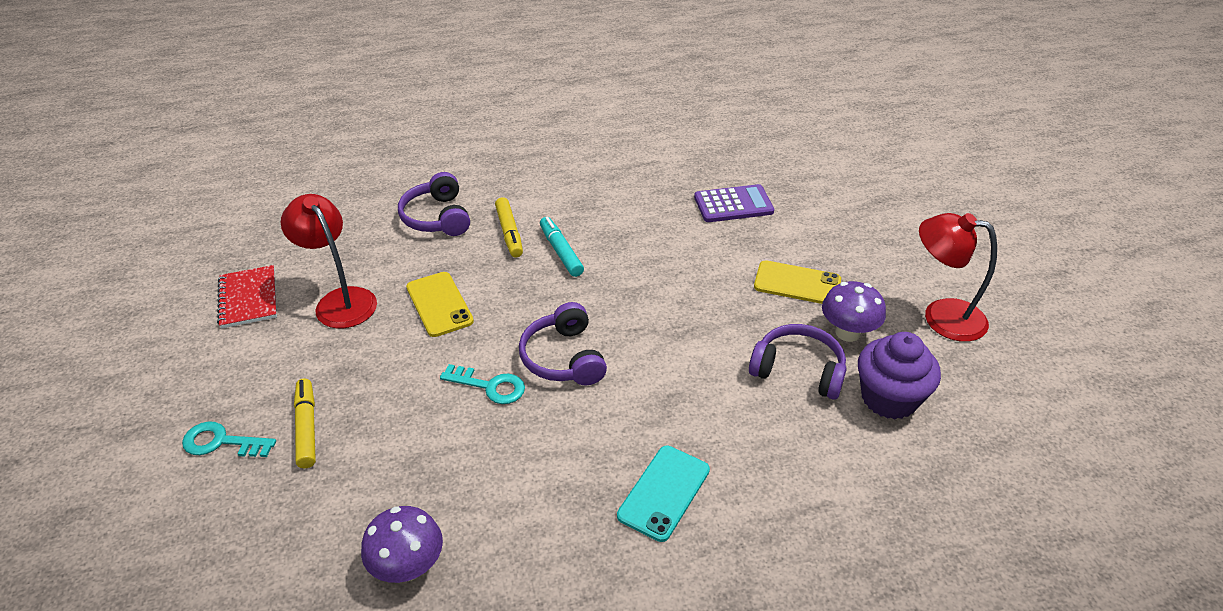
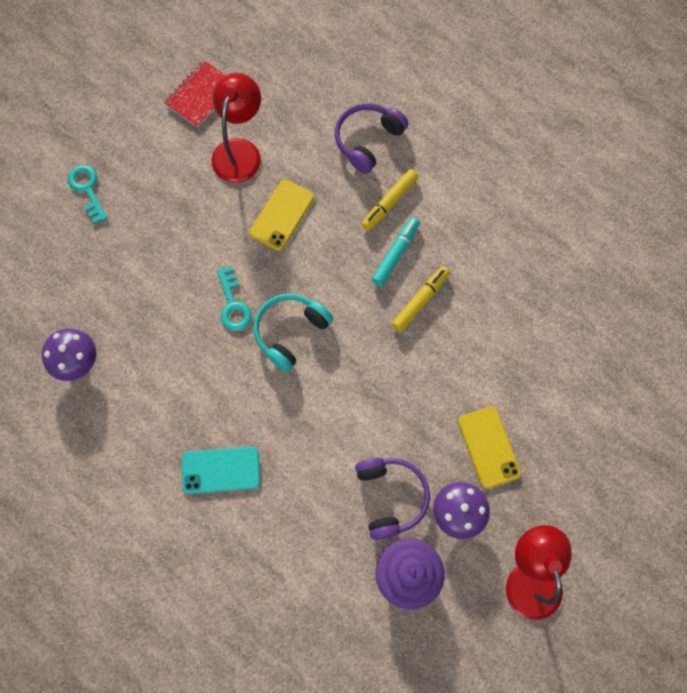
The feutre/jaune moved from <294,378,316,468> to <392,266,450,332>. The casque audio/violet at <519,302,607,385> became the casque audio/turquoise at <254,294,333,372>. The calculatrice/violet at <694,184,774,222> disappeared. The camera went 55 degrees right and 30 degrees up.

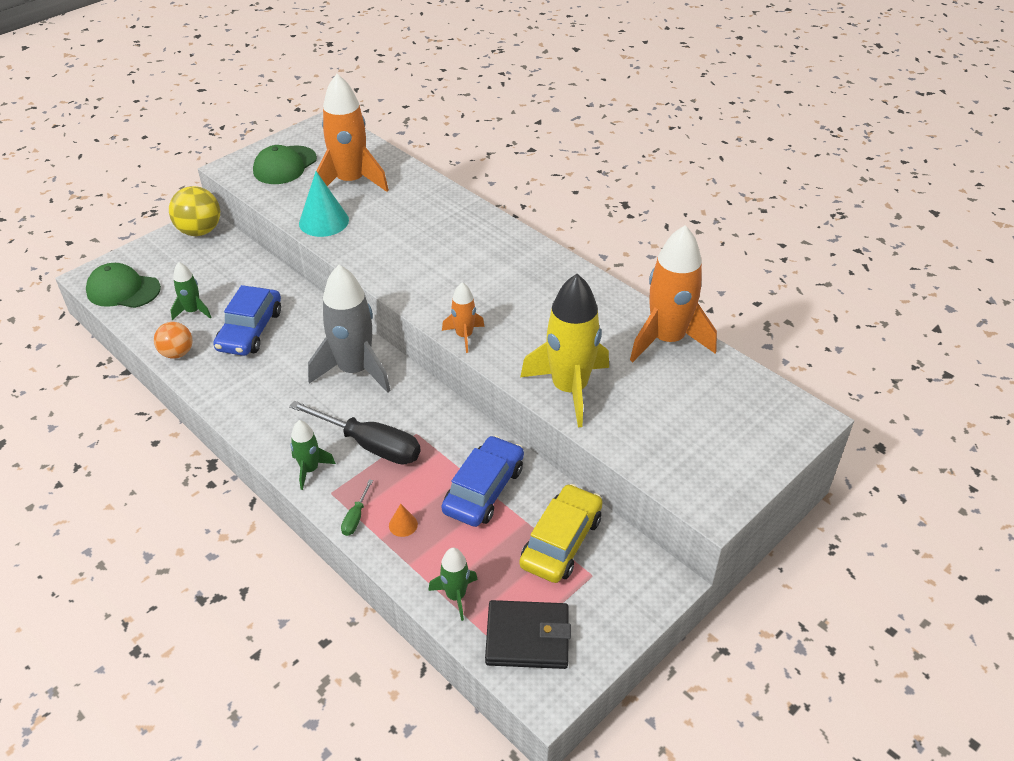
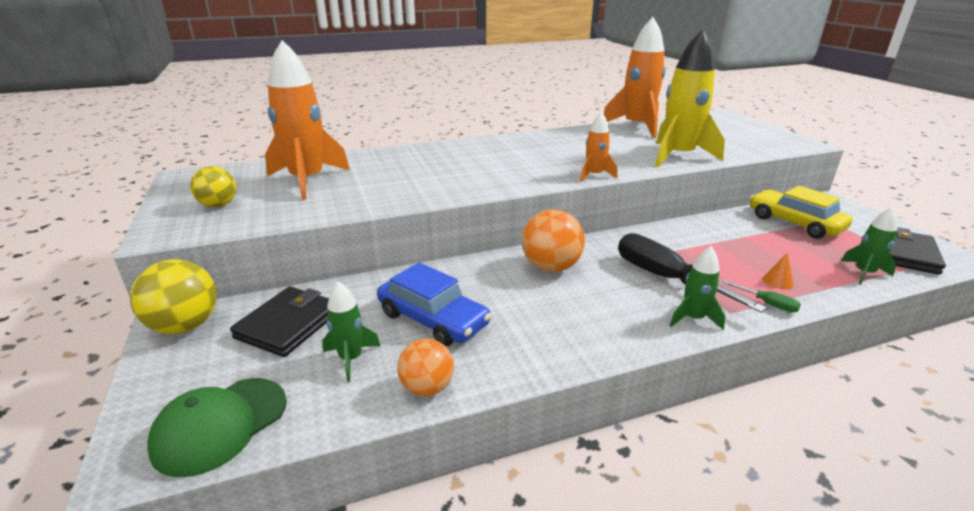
The casquette/vert at <253,145,317,184> was replaced by the balle/jaune at <190,166,236,207>. The tournevis/noir at <289,401,421,465> turned 90 degrees counterclockwise. The cône/turquoise at <299,171,349,237> disappeared. The fusée/gris at <308,265,391,393> was replaced by the balle/orange at <522,209,585,272>. The voiture/bleu at <442,436,524,527> disappeared. The portefeuille/noir at <230,287,329,357> appeared. The camera went 65 degrees left and 15 degrees down.

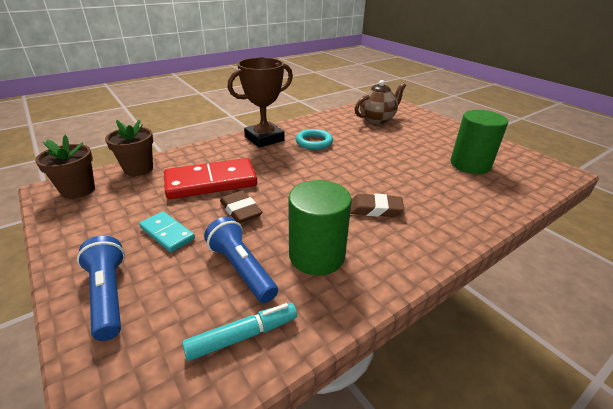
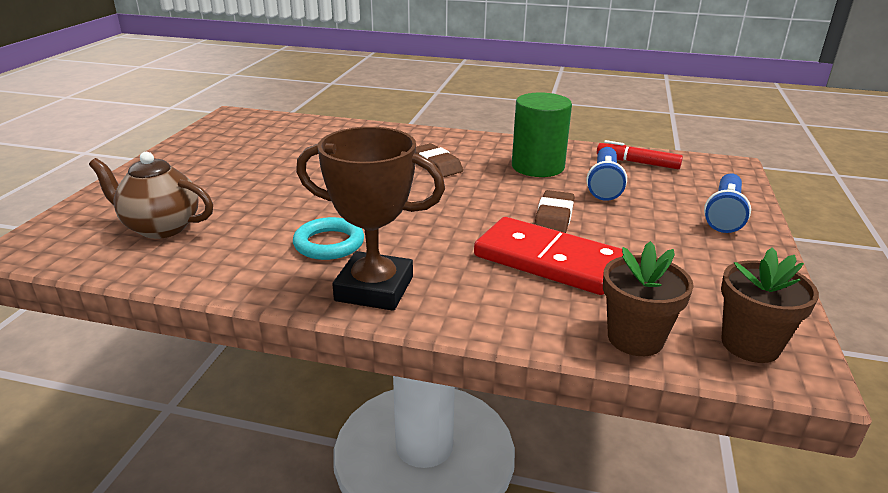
The domino/turquoise at <139,211,195,252> disappeared. The feutre/turquoise at <182,303,297,361> became the feutre/rouge at <597,140,683,169>. The cylindre/vert at <451,110,508,174> disappeared. The camera went 130 degrees left and 5 degrees down.

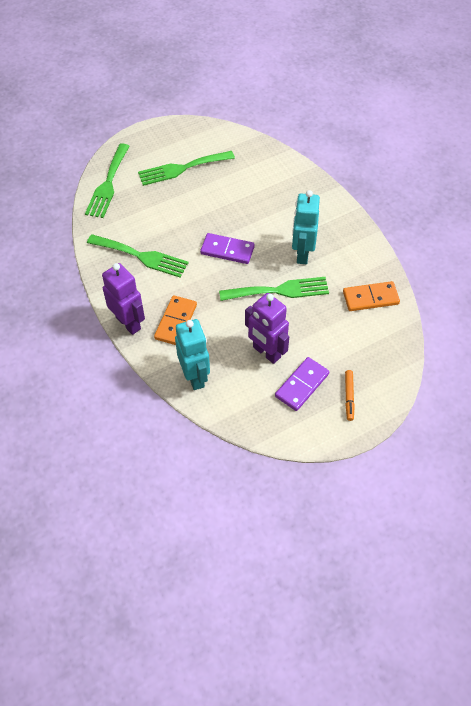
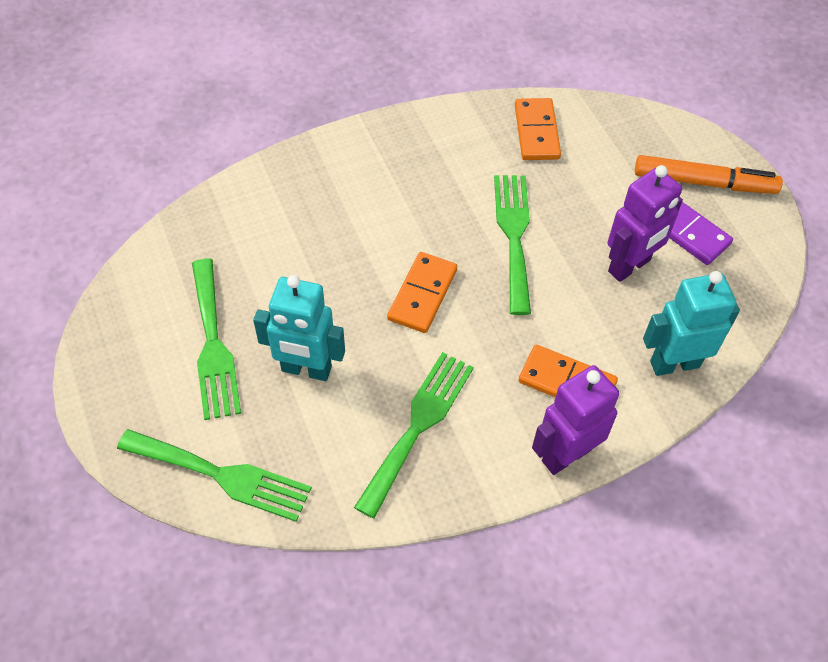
The domino/violet at <200,233,255,264> became the domino/orange at <387,252,457,333>. The robot/turquoise moved from <292,190,320,264> to <253,275,345,381>. The feutre/orange at <345,370,355,421> changed to 1.86 times the size. The camera went 85 degrees left and 0 degrees up.

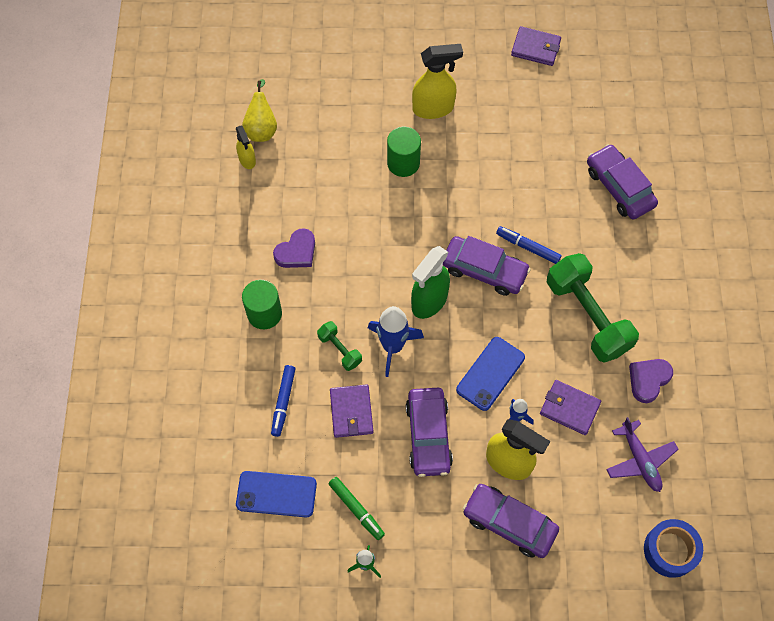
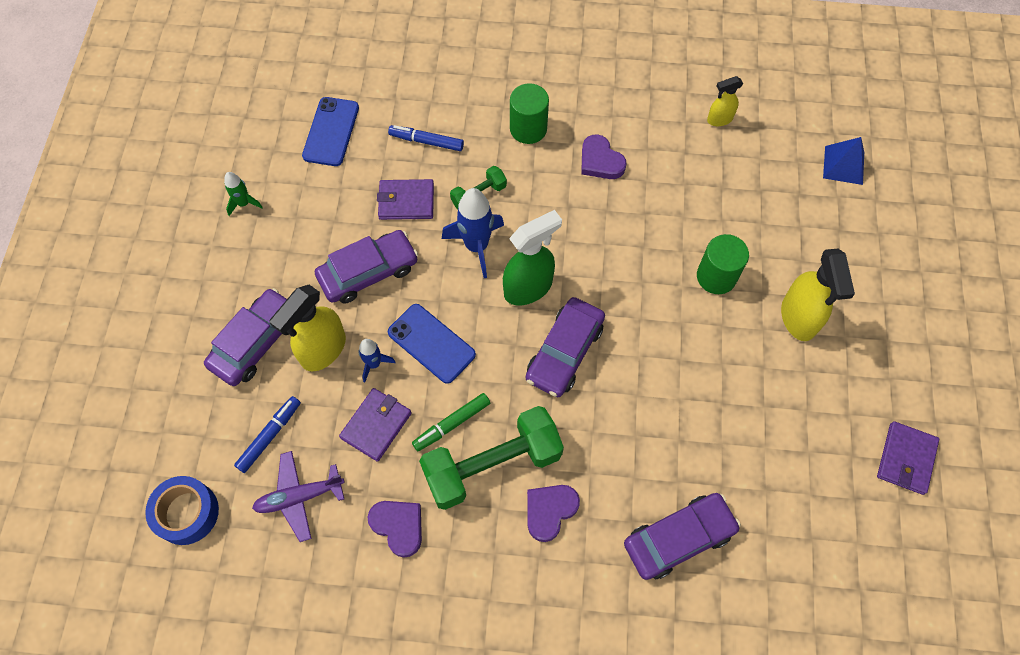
The poire/jaune at <242,79,277,142> disappeared. The feutre/vert moved from <329,477,385,540> to <412,393,490,451>. The voiture/violet at <406,388,453,477> turned 150 degrees clockwise. The vaporisateur/vert at <411,246,450,319> turned 105 degrees clockwise. The feutre/bleu moved from <496,226,562,264> to <234,396,301,473>. The cœur/violet at <527,485,580,542> appeared. The pyramide/bleu at <823,137,864,185> appeared. The camera went 95 degrees right and 0 degrees up.

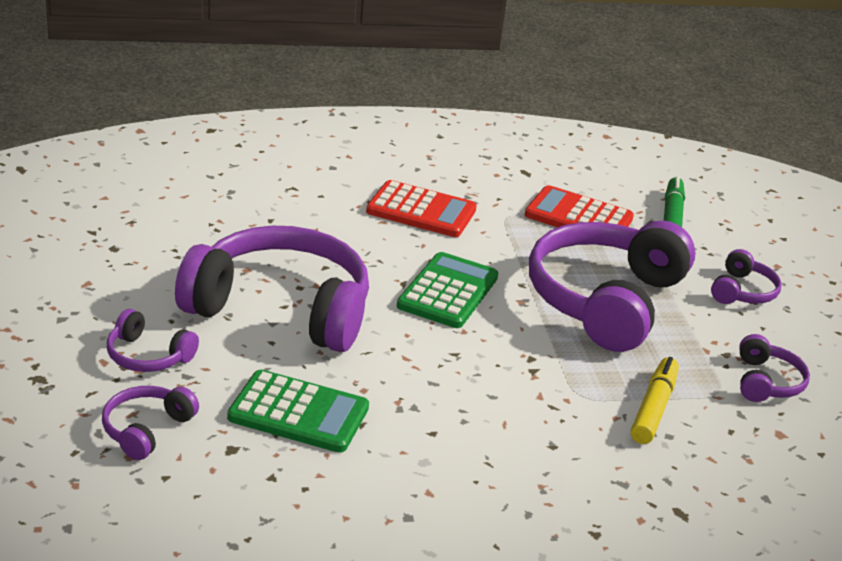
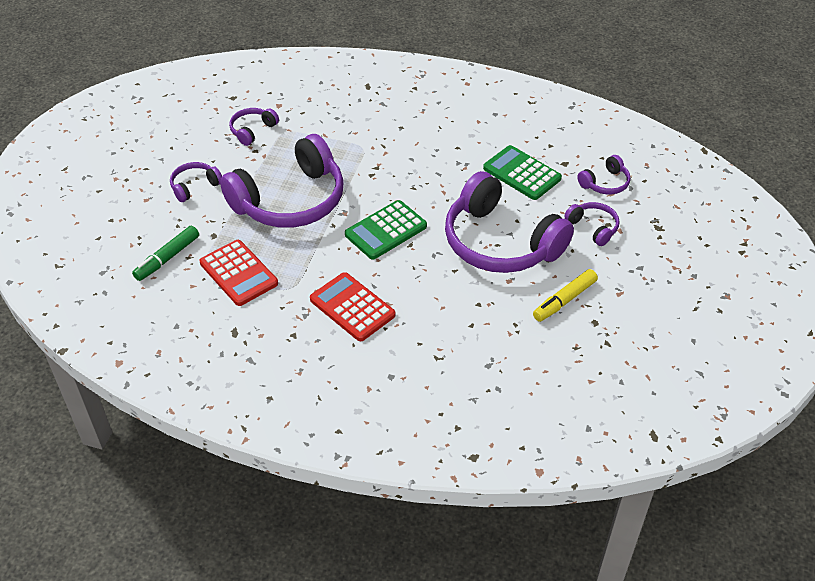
The feutre/jaune moved from <631,357,679,444> to <533,269,598,322>. The camera went 150 degrees left and 15 degrees up.

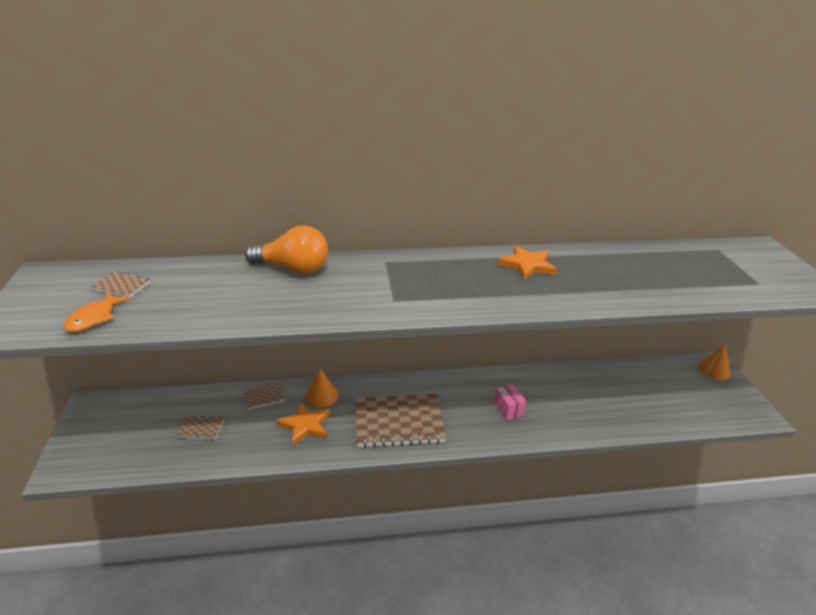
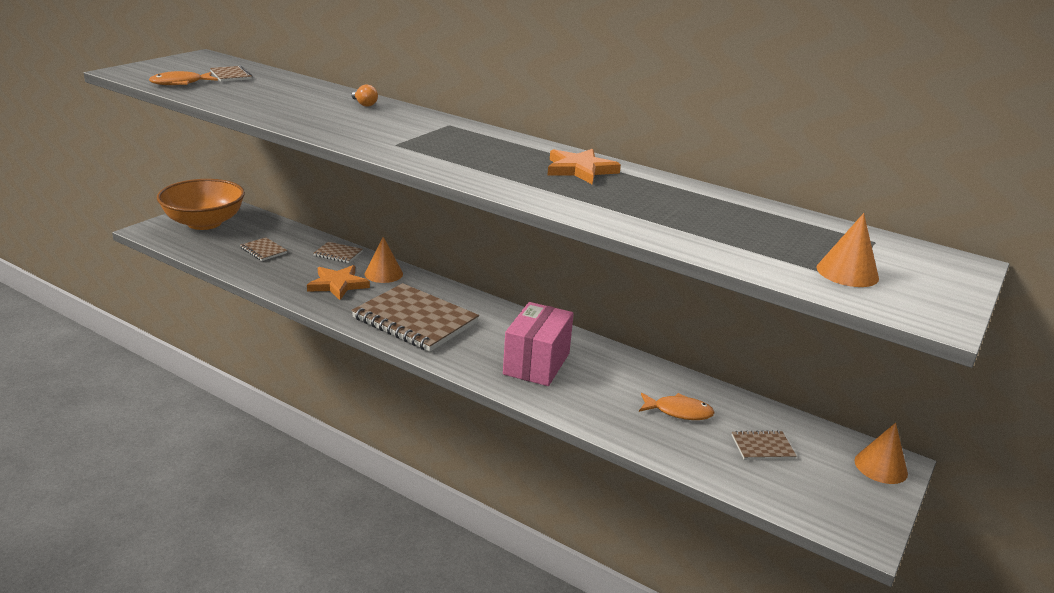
The ampoule/orange at <245,225,328,274> changed to 0.42 times the size. The boîte/rose at <494,384,526,420> changed to 1.87 times the size. The bol/orange at <157,179,245,230> appeared. The poisson/orange at <639,393,715,420> appeared. The carnet/marron at <732,430,797,460> appeared. The cône/orange at <816,213,879,287> appeared. The camera went 40 degrees right and 5 degrees down.

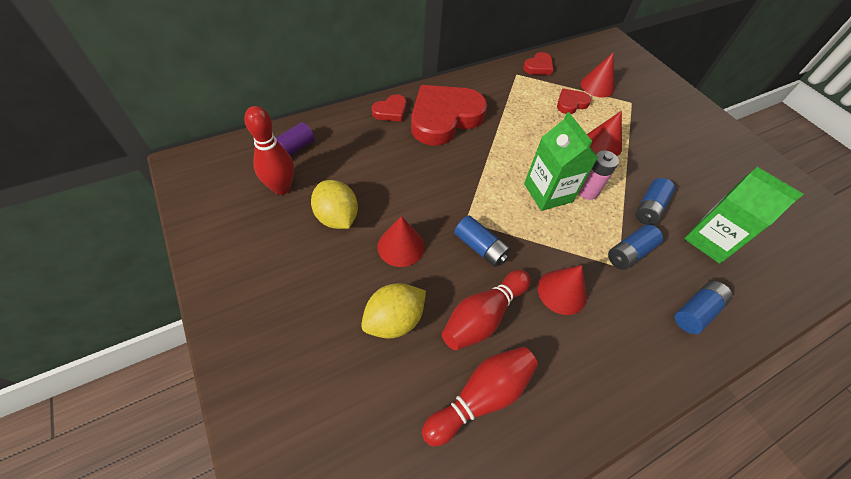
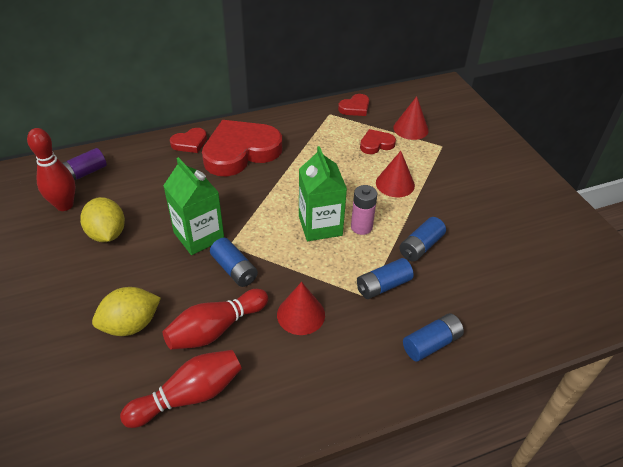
The cône/rouge at <377,216,425,267> disappeared. The brique de lait/vert moved from <684,167,803,264> to <163,157,224,255>. The camera went 10 degrees right and 10 degrees down.

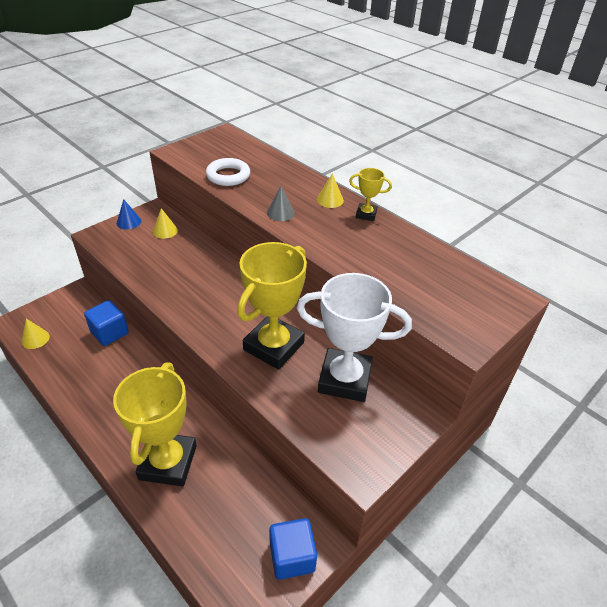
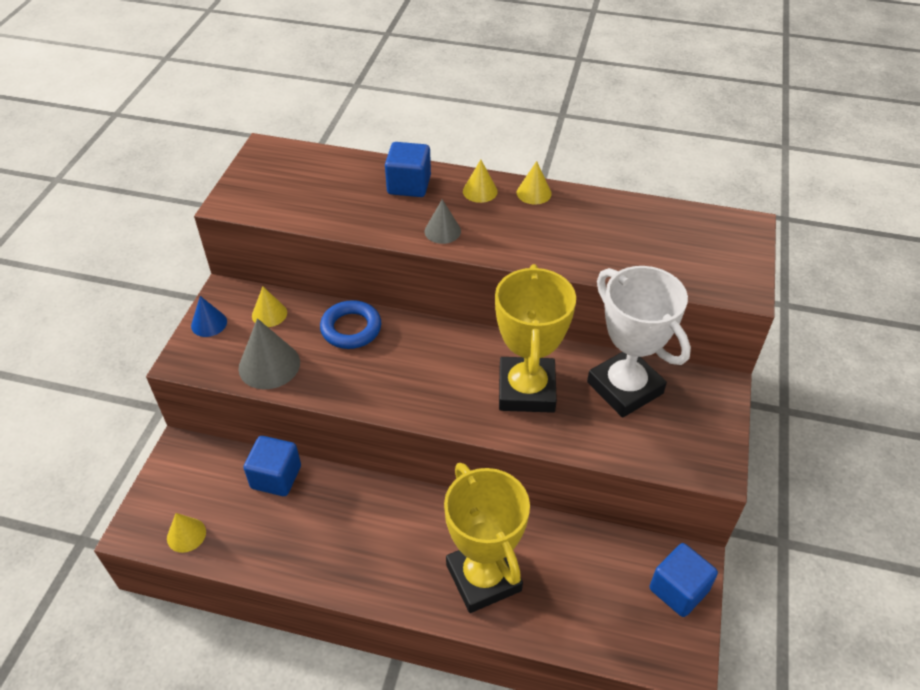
The anneau/blanc at <206,158,250,186> disappeared. The trophée/blanc at <297,273,412,402> turned 75 degrees clockwise. The trophée/jaune at <349,168,392,221> was replaced by the cône/jaune at <517,161,552,204>. The cône/gris at <238,318,300,389> appeared. The anneau/bleu at <320,300,381,349> appeared. The cube/bleu at <385,142,431,197> appeared. The camera went 30 degrees left and 5 degrees up.

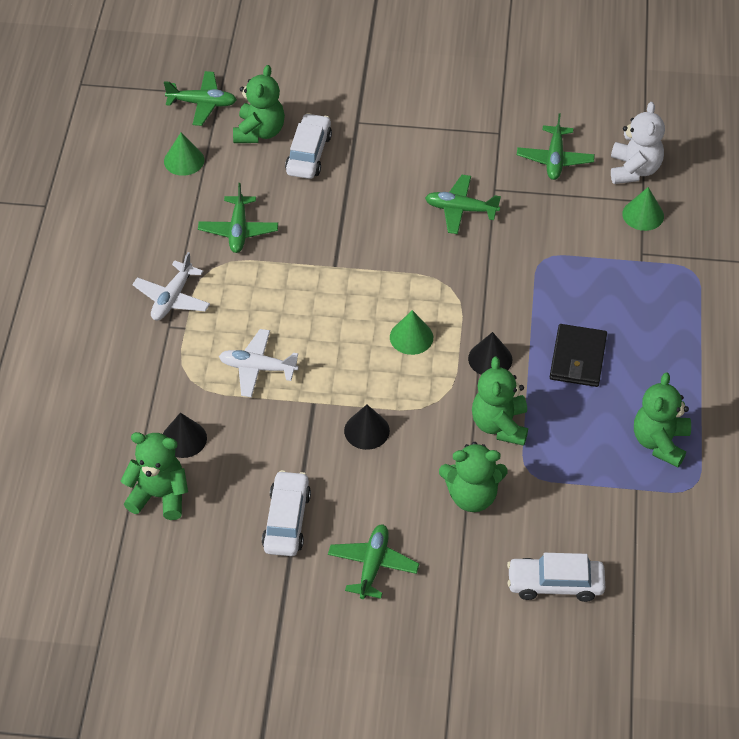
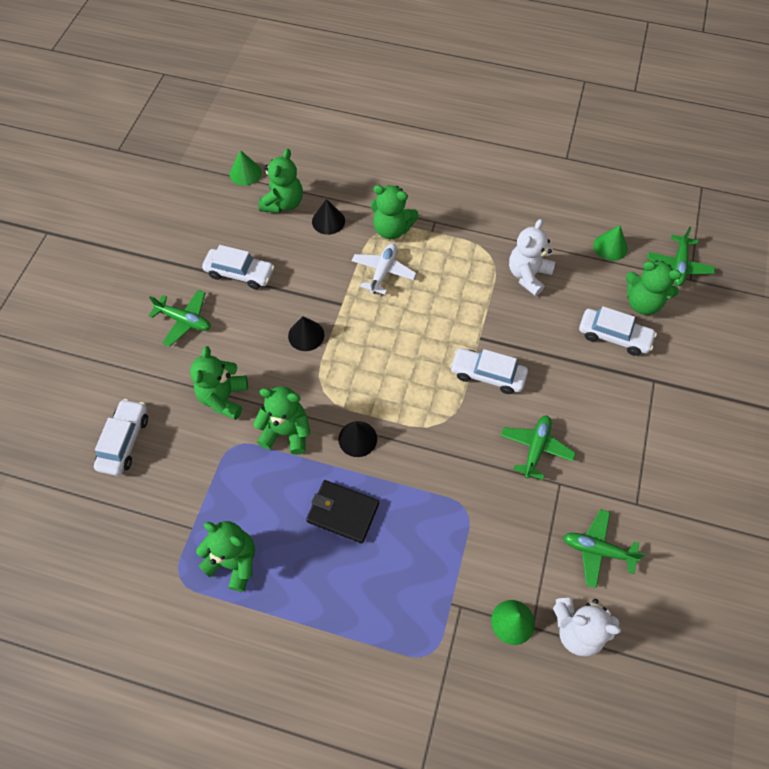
The avion/blanc at <132,252,210,320> disappeared. The avion/vert at <198,183,278,253> was replaced by the ours en peluche/blanc at <509,219,555,296>. The cône/vert moved from <390,310,433,355> to <230,150,262,186>. The ours en peluche/vert at <371,185,419,239> appeared. The voiture/blanc at <450,348,528,394> appeared. The camera went 100 degrees right and 10 degrees up.

